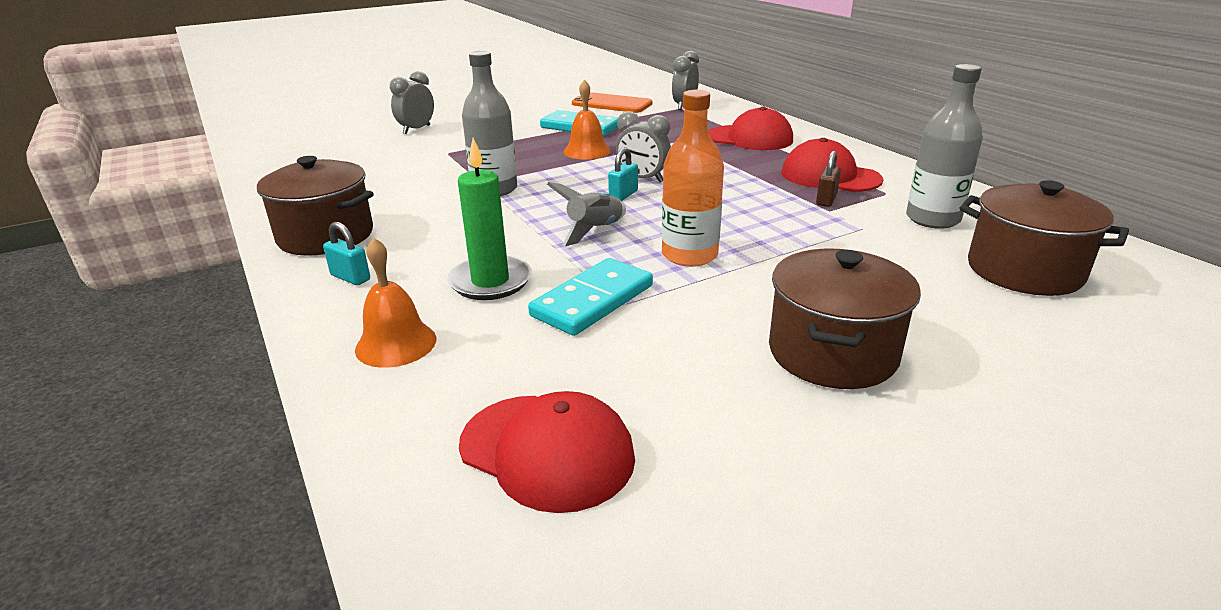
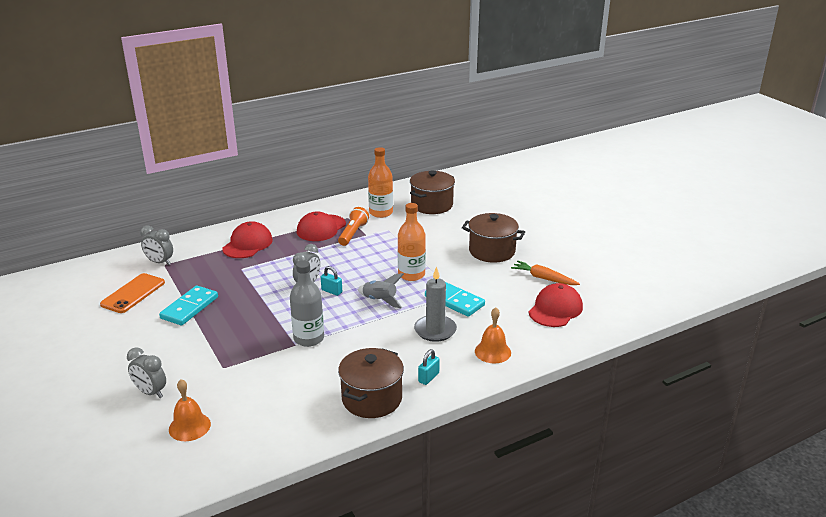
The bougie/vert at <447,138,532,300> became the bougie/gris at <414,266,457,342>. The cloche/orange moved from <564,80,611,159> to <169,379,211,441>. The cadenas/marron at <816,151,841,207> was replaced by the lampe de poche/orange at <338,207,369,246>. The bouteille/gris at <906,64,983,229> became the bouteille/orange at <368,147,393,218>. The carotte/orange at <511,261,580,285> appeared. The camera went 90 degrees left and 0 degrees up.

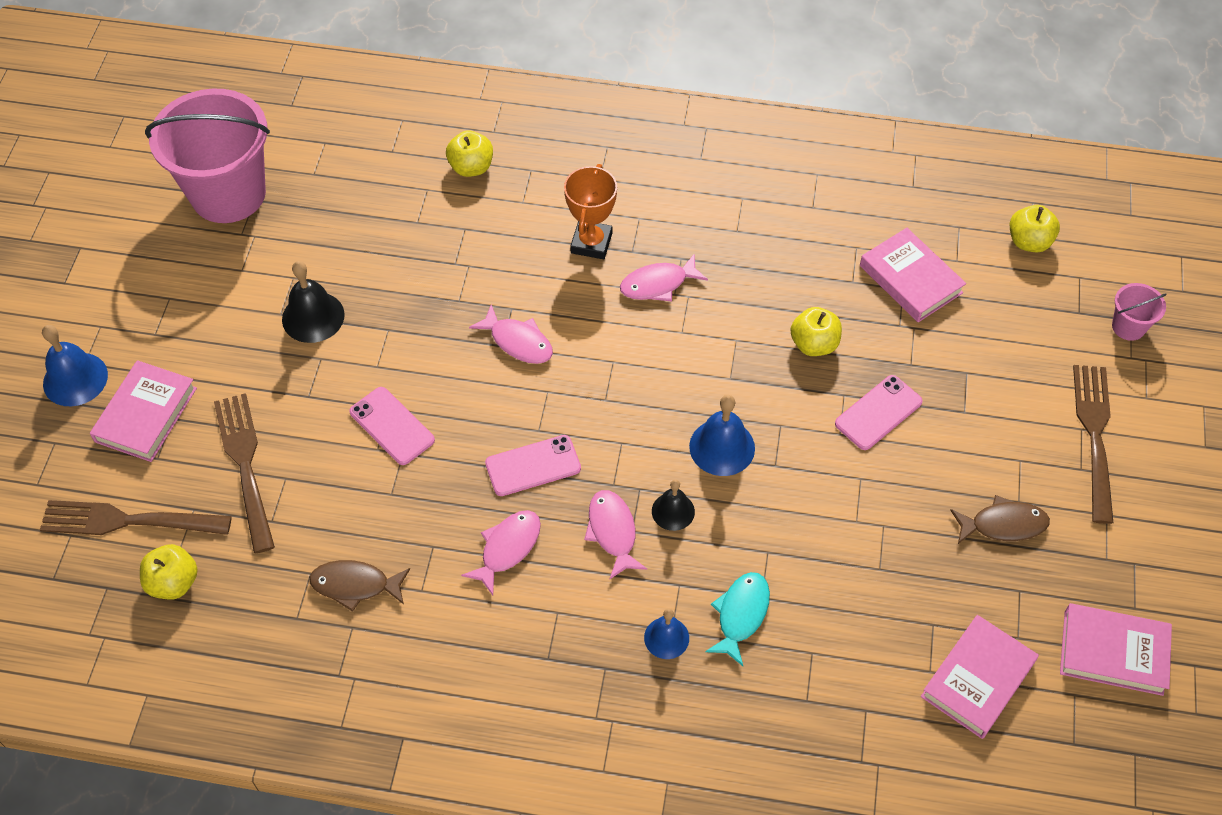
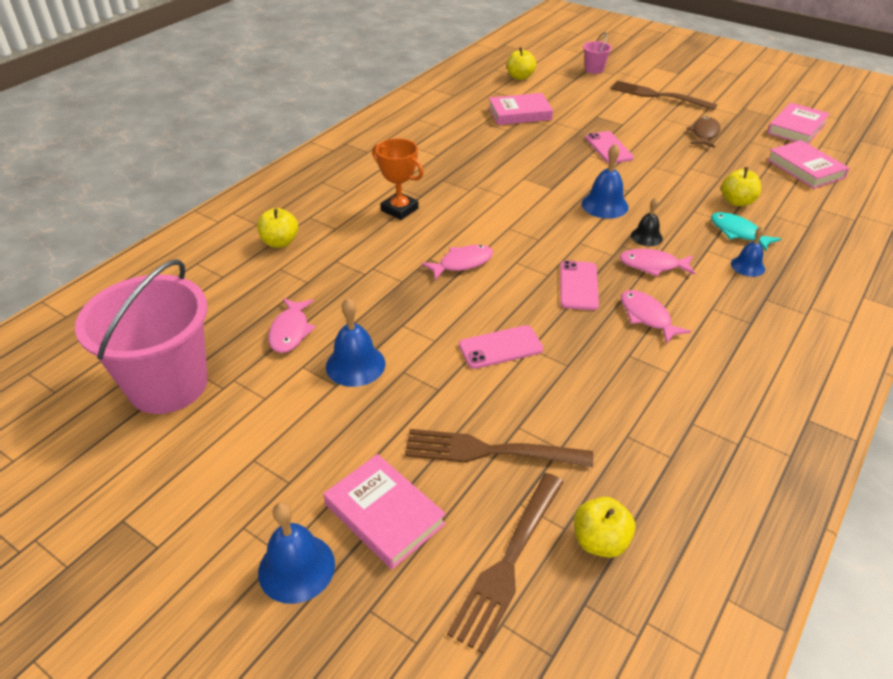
The cloche/noir at <282,261,345,343> became the cloche/bleu at <326,298,385,387>. The poisson/marron at <309,560,410,612> disappeared. The poisson/rose moved from <620,253,708,301> to <268,298,316,353>. The pomme/jaune moved from <791,307,842,356> to <721,167,761,206>. The camera went 65 degrees left and 15 degrees down.

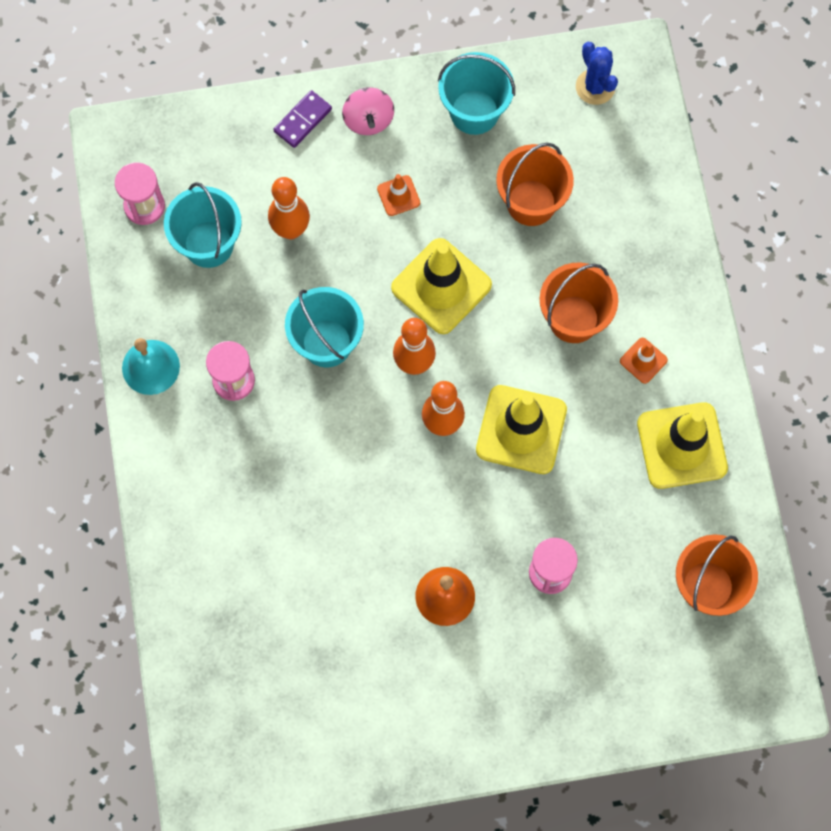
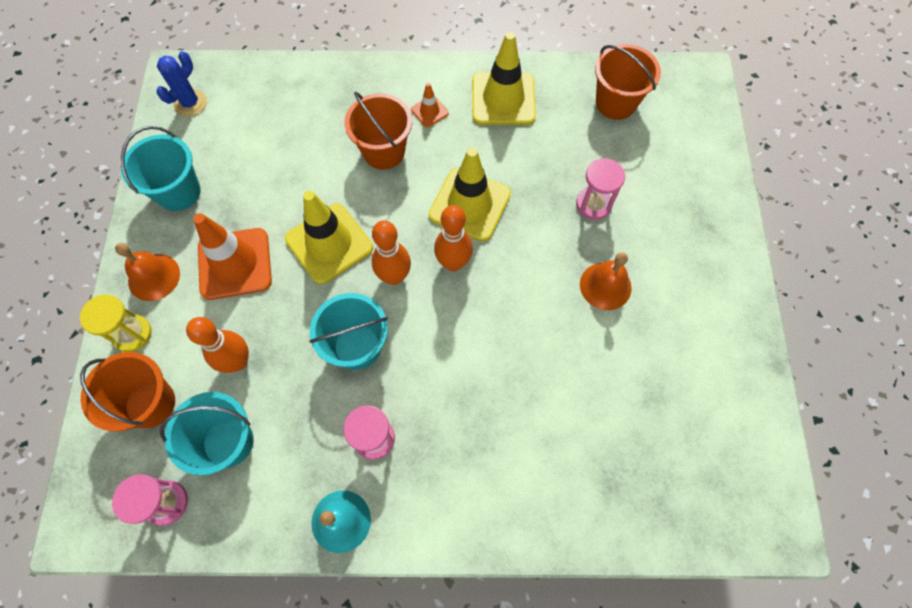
The domino/violet at <273,90,332,148> was replaced by the sablier/jaune at <80,294,152,352>. The toupie/rose at <342,87,394,135> was replaced by the cloche/orange at <115,243,180,301>. The cône de chantier/orange at <377,174,420,216> changed to 2.14 times the size. The seau/orange moved from <496,143,574,226> to <80,352,175,432>. The cactus/bleu at <576,42,618,105> turned 45 degrees counterclockwise. The camera went 80 degrees left and 5 degrees down.

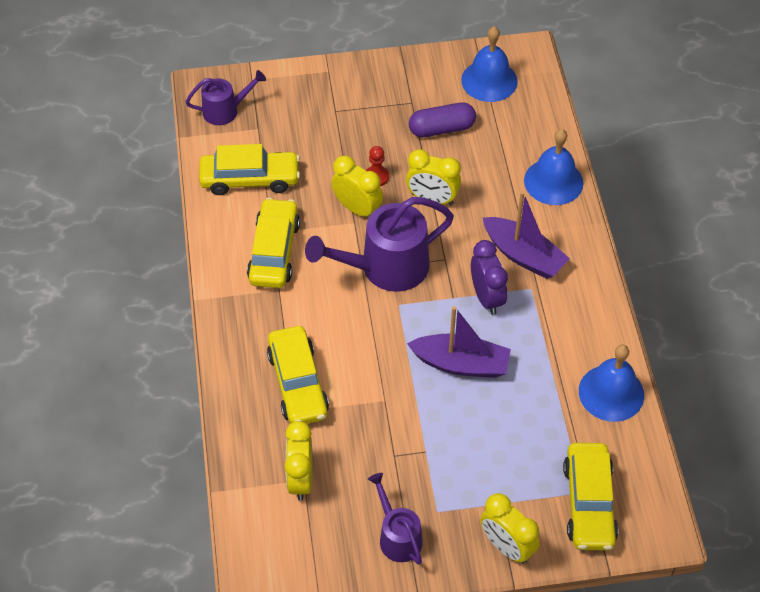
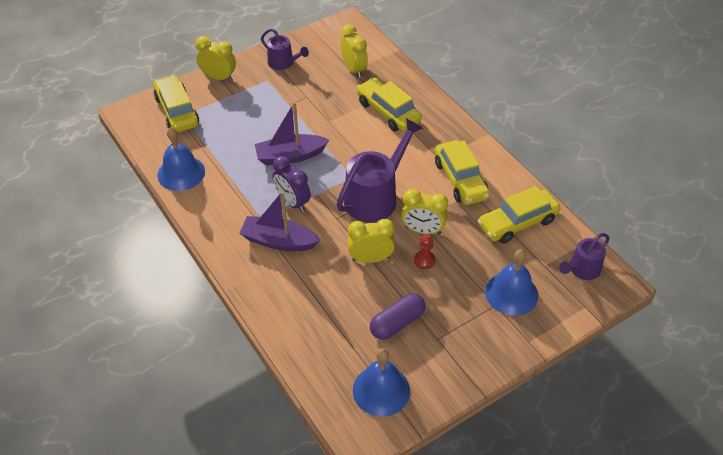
The cloche/bleu moved from <524,129,583,205> to <485,249,538,316>. The camera went 155 degrees right and 5 degrees down.

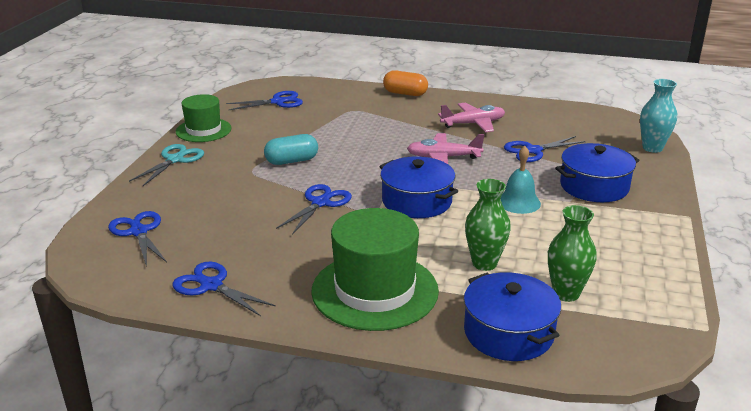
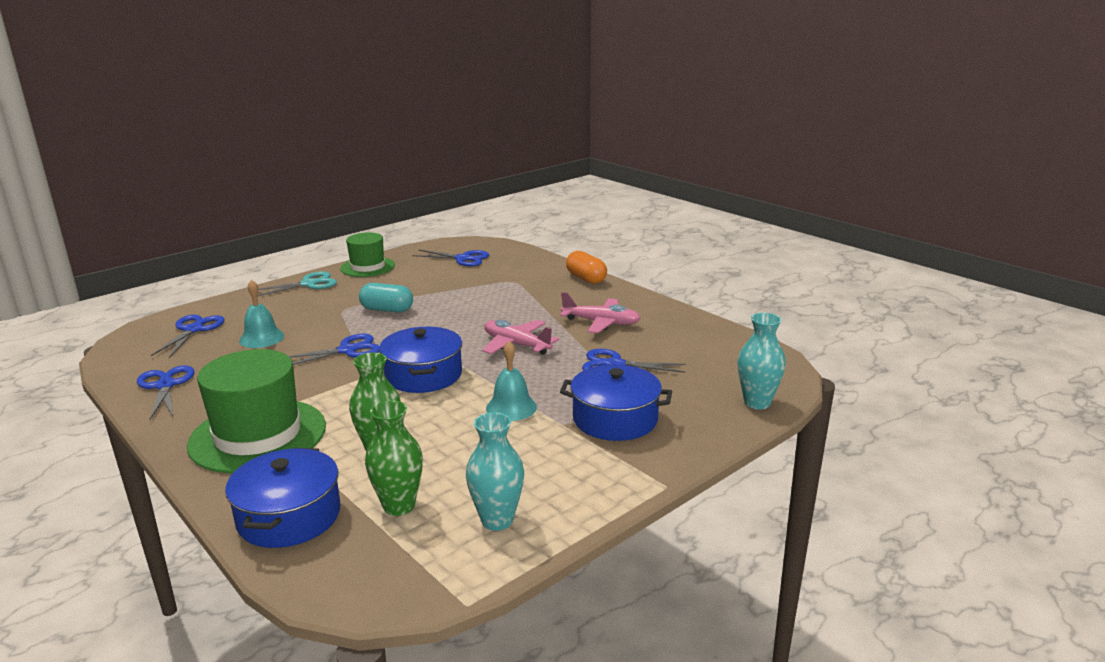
The cloche/turquoise at <239,280,284,348> appeared. The vase/turquoise at <466,412,524,531> appeared. The camera went 35 degrees right and 5 degrees down.

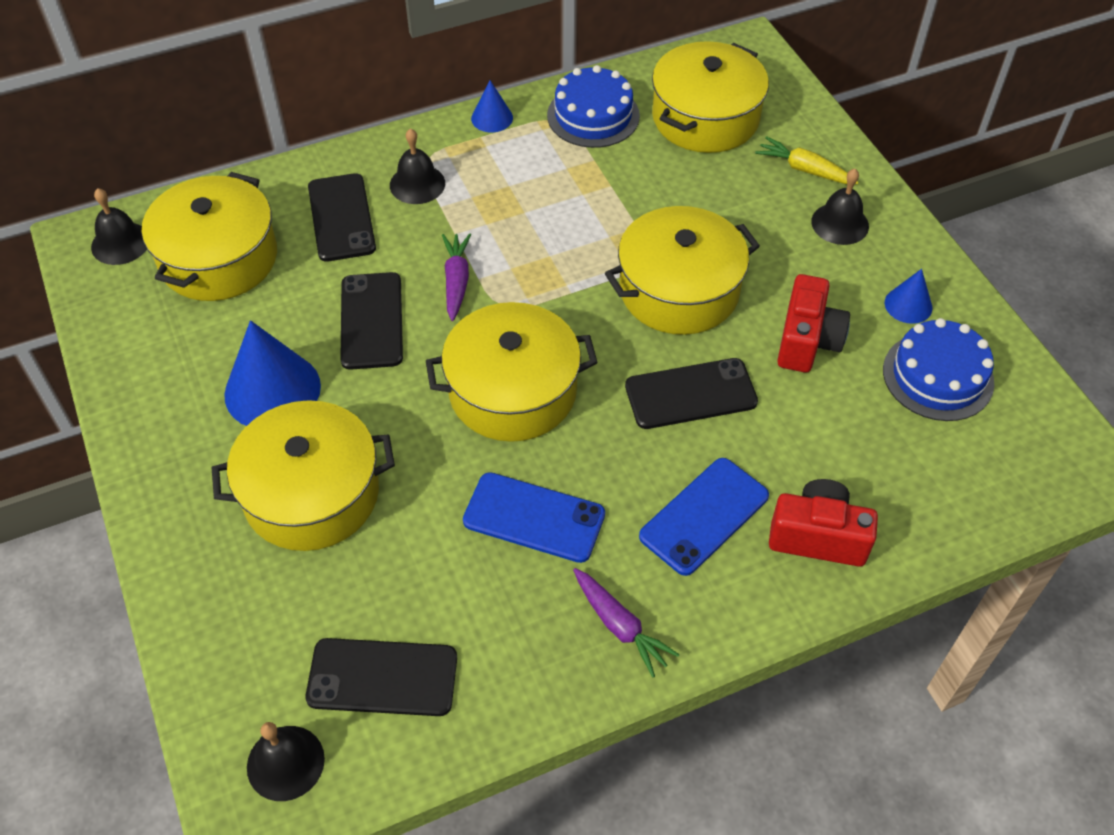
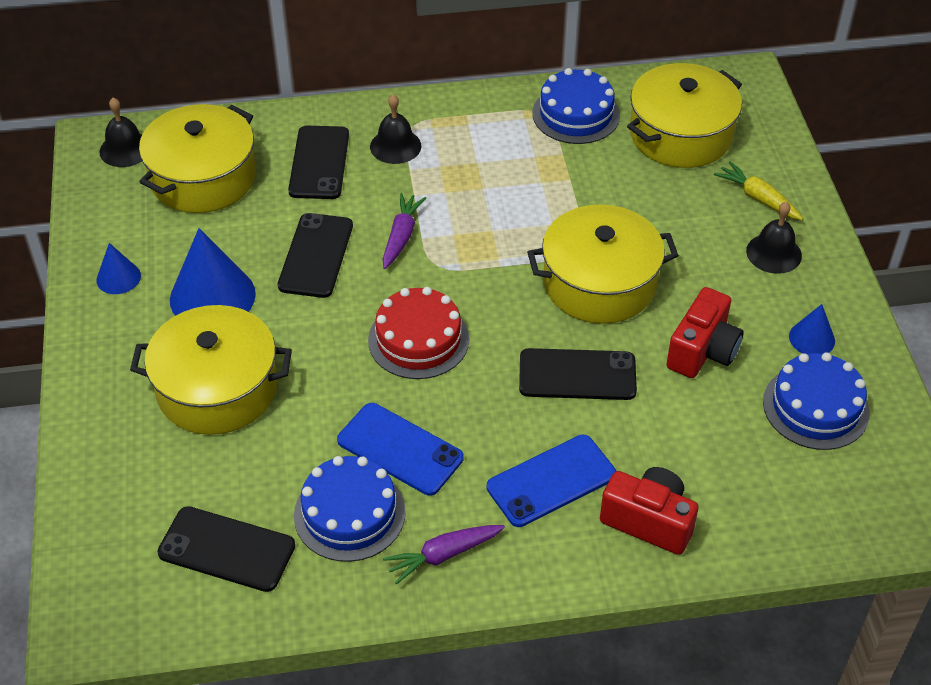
The cloche/noir at <247,722,325,801> disappeared. The marmite/jaune at <426,302,598,442> was replaced by the gâteau/rouge at <368,287,469,379>. The cône/bleu moved from <471,80,513,132> to <96,243,141,294>. The carotte/violet at <573,568,680,678> turned 90 degrees clockwise. The gâteau/bleu at <294,456,406,562> appeared. The camera went 15 degrees right and 5 degrees down.

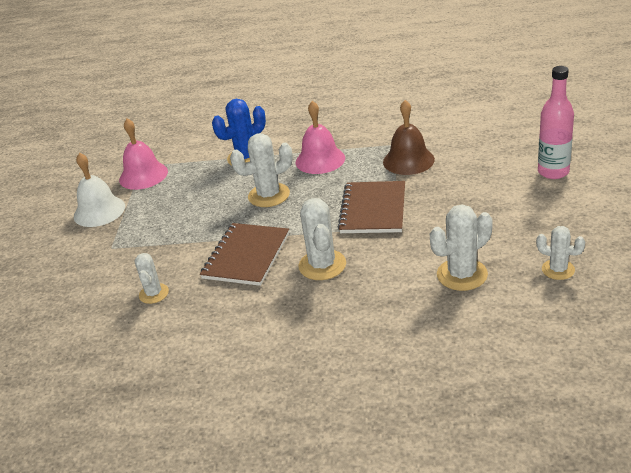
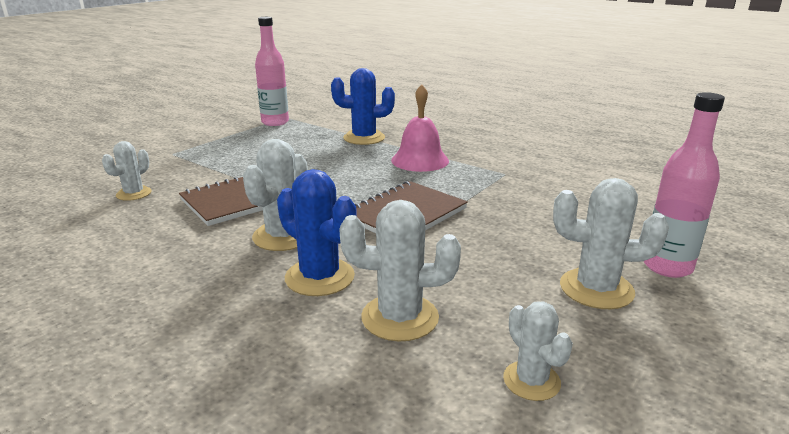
The cloche/blanc at <74,153,125,227> disappeared. The cloche/rose at <119,119,168,190> was replaced by the bouteille/rose at <255,17,289,126>. The cactus/blanc moved from <230,133,293,207> to <553,178,669,309>. The cloche/marron at <383,100,435,175> disappeared. The cactus/bleu at <277,169,357,296> appeared. The camera went 30 degrees right and 10 degrees down.

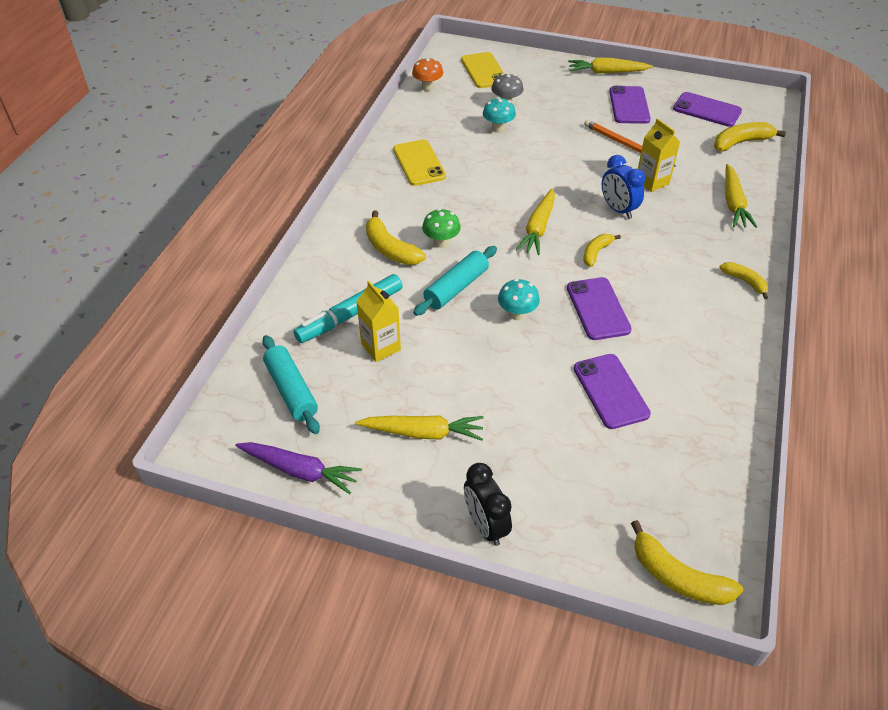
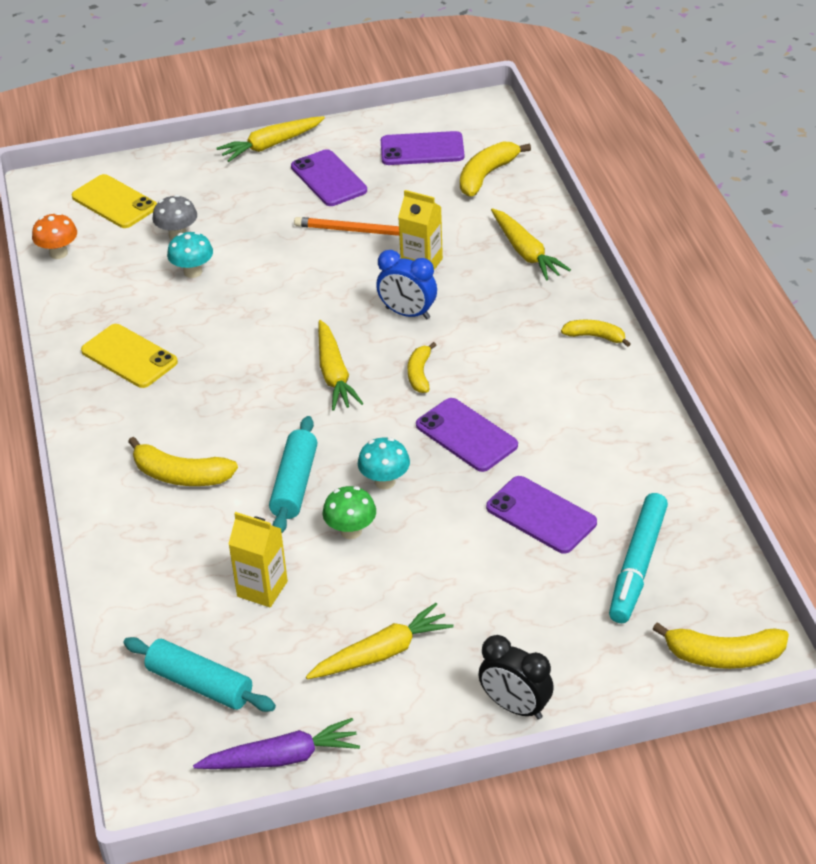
The feutre/turquoise moved from <294,274,403,343> to <609,493,668,623>. The champignon/vert moved from <422,208,461,248> to <323,486,376,539>. The camera went 30 degrees left and 5 degrees down.

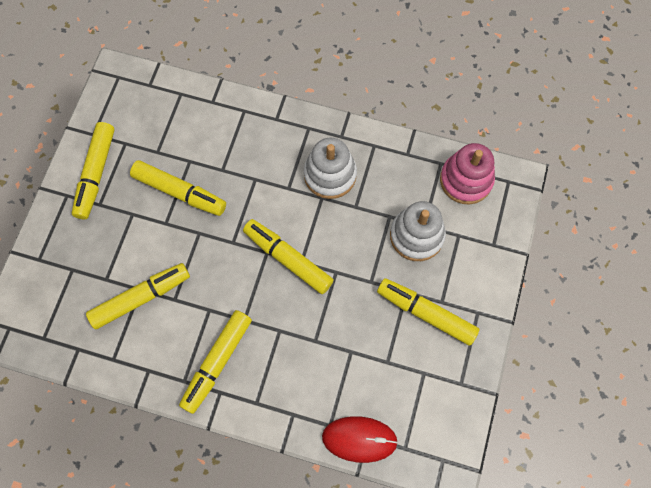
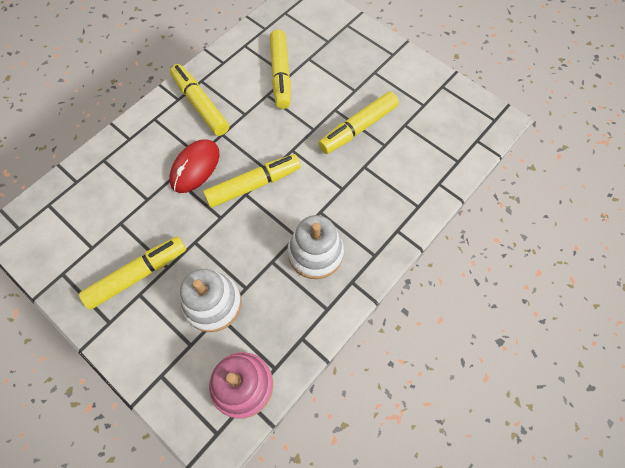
The feutre/jaune at <72,122,115,219> disappeared. The souris/rouge moved from <322,416,398,463> to <169,139,220,193>. The camera went 115 degrees right and 5 degrees down.

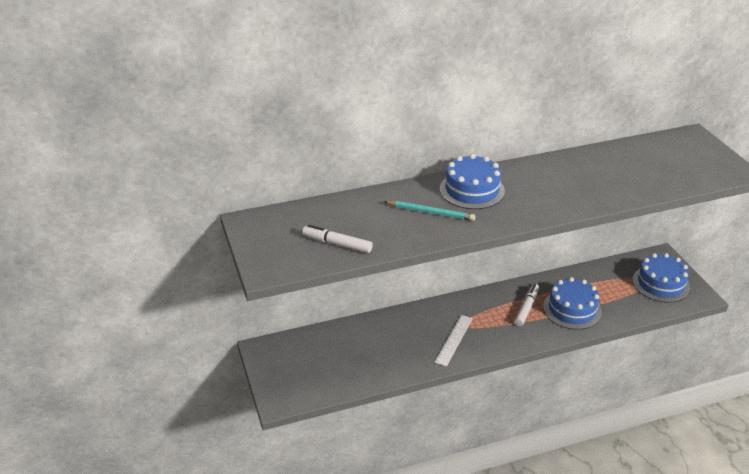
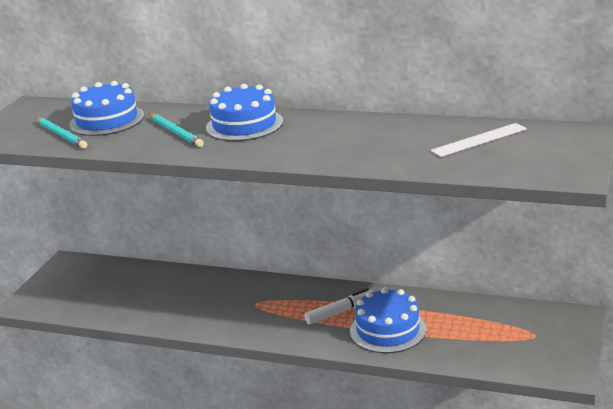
The feutre/blanc at <302,225,373,253> was replaced by the crayon/turquoise at <36,118,88,148>. The règle/blanc moved from <435,315,473,367> to <430,123,527,157>. The gâteau/bleu moved from <633,253,690,303> to <69,81,144,136>. The camera went 40 degrees right and 10 degrees down.

